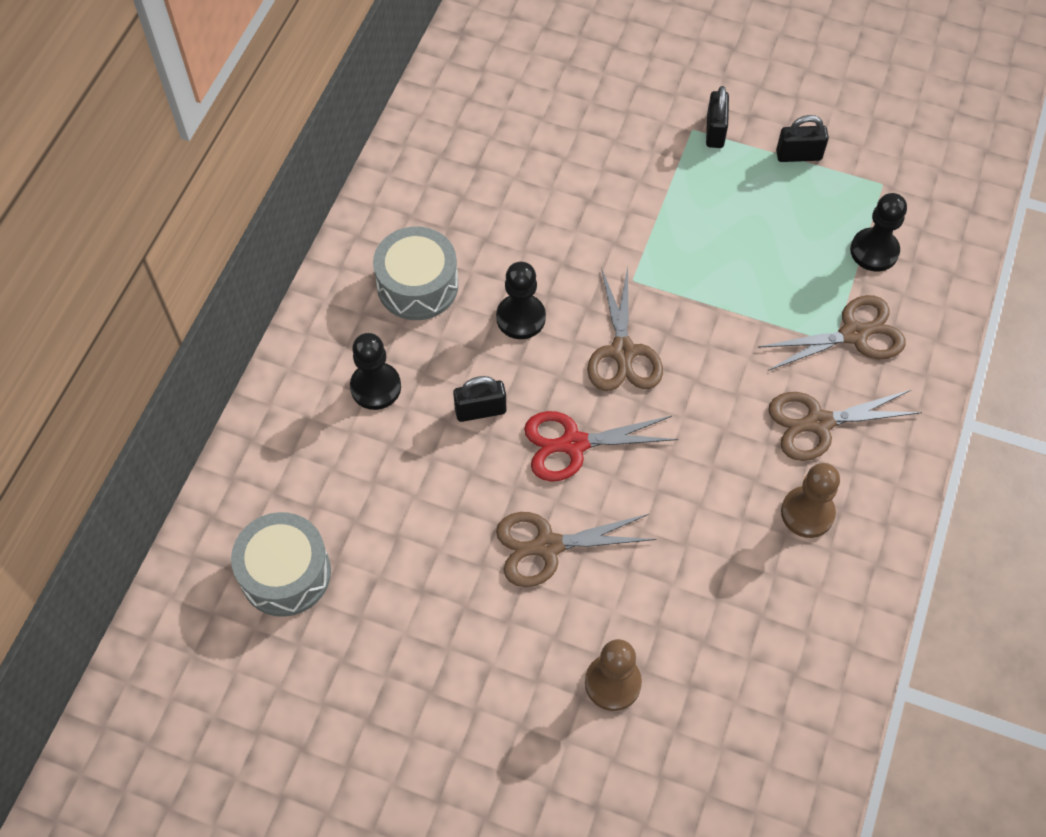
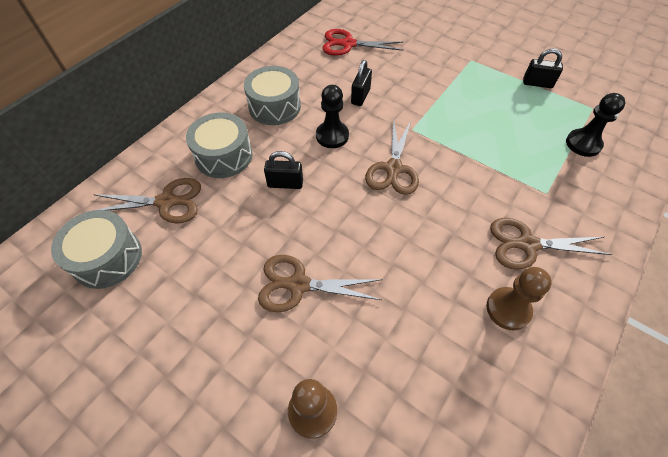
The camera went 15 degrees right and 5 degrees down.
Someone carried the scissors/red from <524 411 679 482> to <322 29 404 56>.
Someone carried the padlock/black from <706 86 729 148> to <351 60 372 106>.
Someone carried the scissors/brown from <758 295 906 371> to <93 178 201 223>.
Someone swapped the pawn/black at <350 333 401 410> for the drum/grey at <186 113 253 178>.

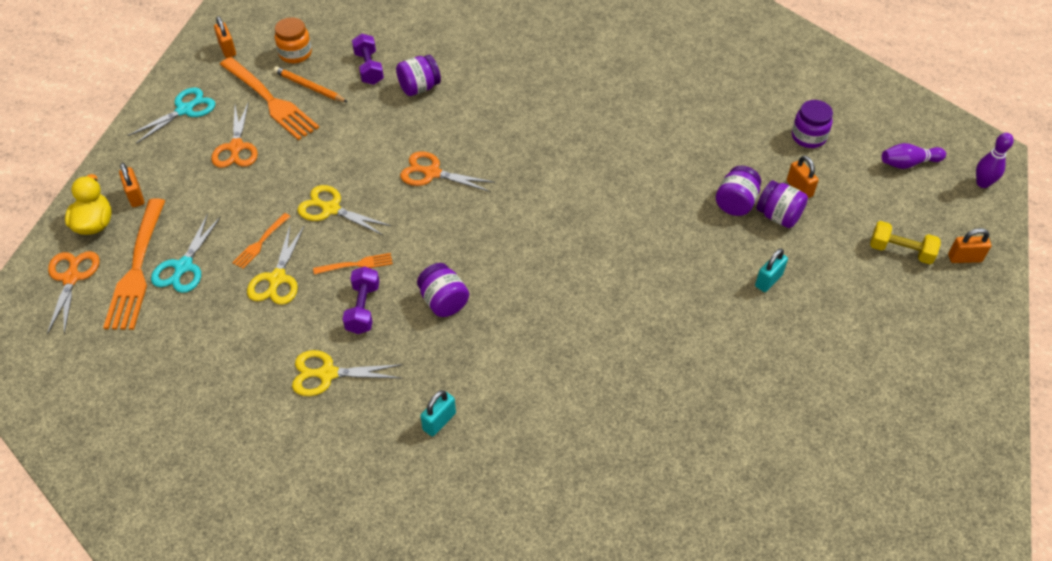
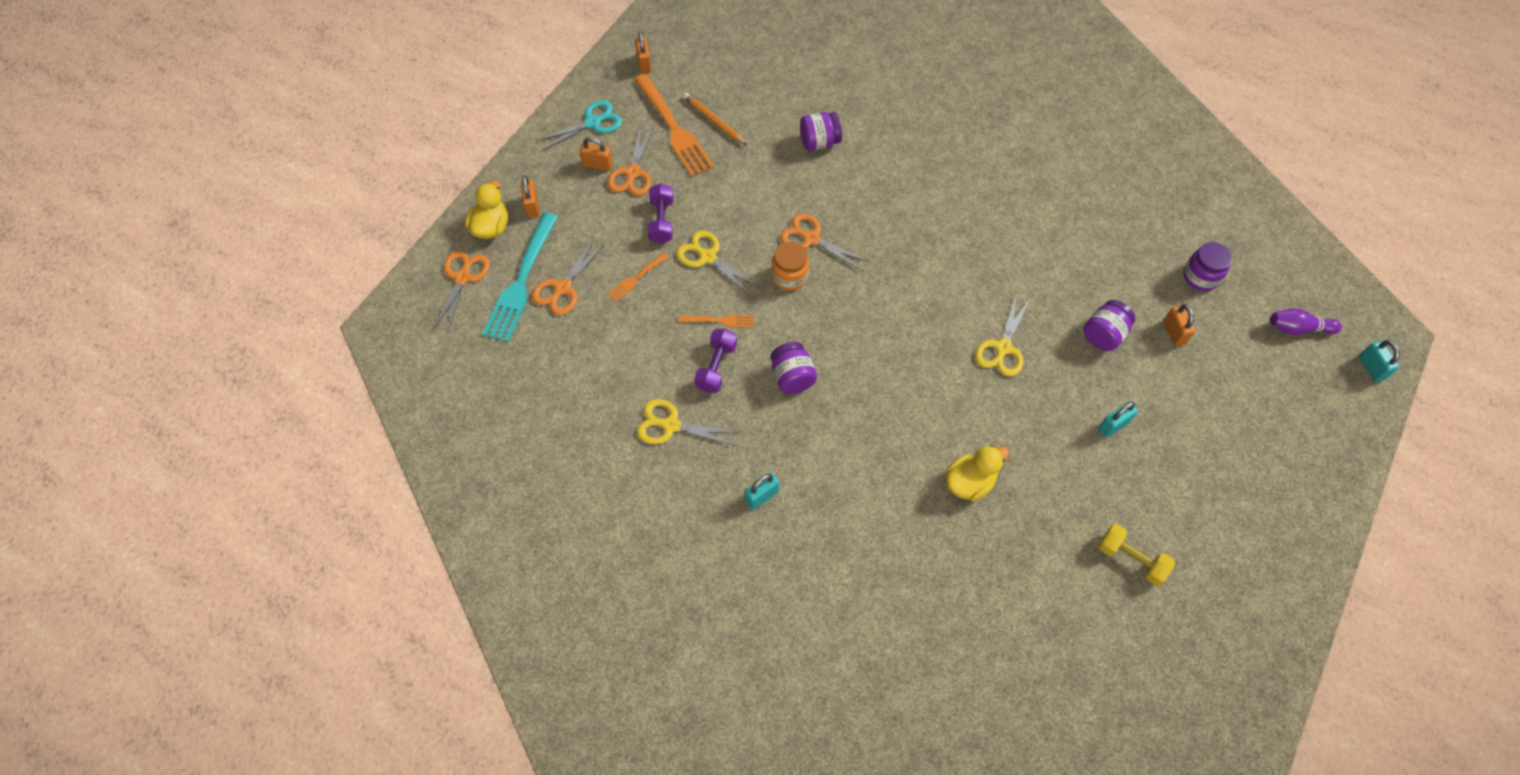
The camera went 15 degrees right and 10 degrees up.
Someone took away the jar/purple at <756 180 808 228>.
Someone put down the duck/yellow at <946 445 1009 501>.
Someone carried the scissors/yellow from <247 226 304 305> to <975 296 1031 376>.
Someone carried the jar/orange from <275 17 312 63> to <771 242 809 291>.
Someone carried the dumbbell/purple from <352 33 384 85> to <648 183 673 244>.
Someone carried the dumbbell/yellow from <870 221 941 264> to <1098 524 1175 586>.
Someone carried the padlock/orange from <948 228 991 263> to <580 137 613 171>.
Someone swapped the bowling pin/purple at <976 133 1014 188> for the padlock/turquoise at <1359 340 1400 382>.
Someone repainted the fork/orange at <103 198 165 330>, which became the fork/turquoise at <482 212 558 342>.
Someone repainted the scissors/turquoise at <151 214 221 293>, which became the scissors/orange at <532 239 605 315>.

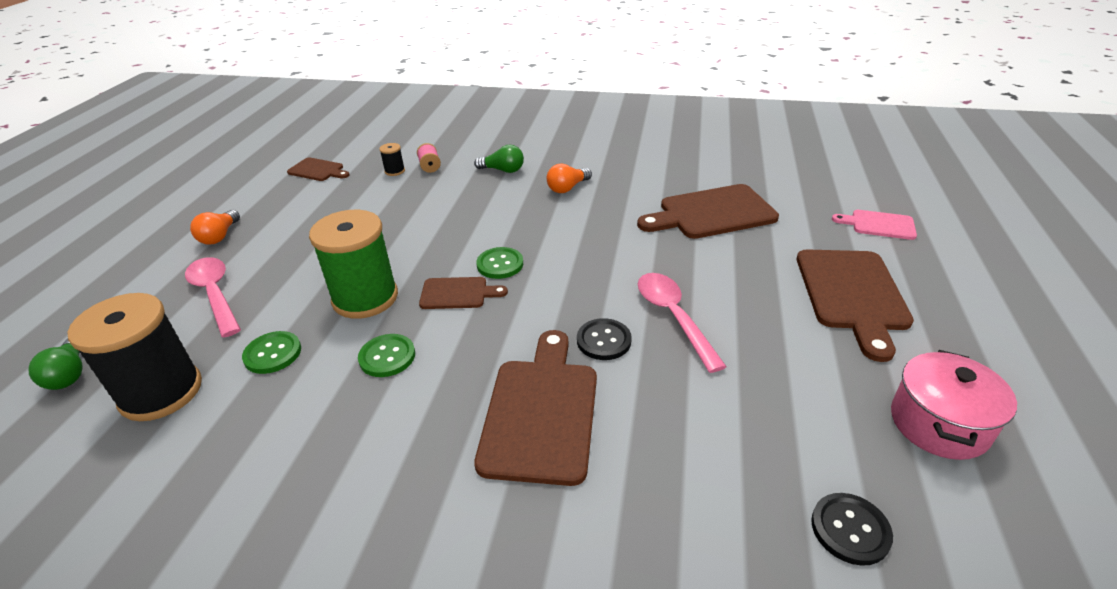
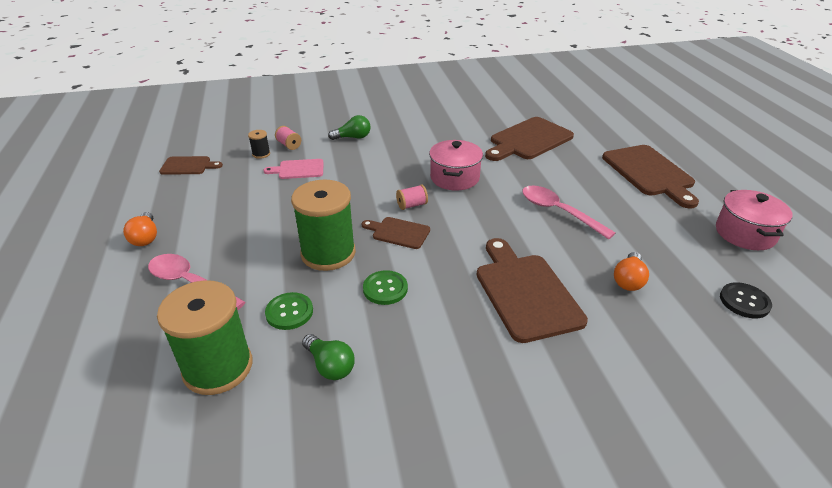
The camera went 25 degrees left and 0 degrees up.
Someone took away the button/black at <577 318 632 360>.
Someone put down the pot/pink at <429 140 483 191>.
Someone carried the light bulb/green from <29 338 82 390> to <302 334 355 380>.
Someone carried the light bulb/orange from <547 164 592 193> to <614 252 649 291>.
Someone carried the cutting board/pink from <832 210 917 240> to <263 159 324 179>.
Someone swapped the button/green at <476 247 523 279> for the spool/pink at <396 184 428 210>.
Someone repainted the spool/black at <68 293 202 421>, which became the spool/green at <157 280 252 395>.
Someone rotated the cutting board/brown at <419 277 508 309> by 135 degrees counterclockwise.

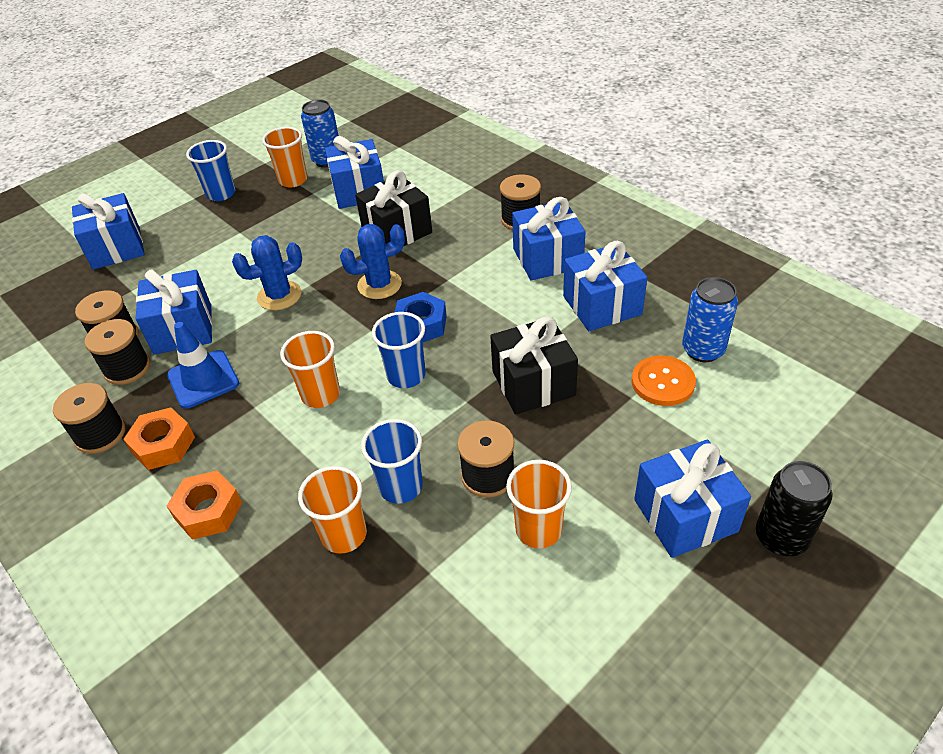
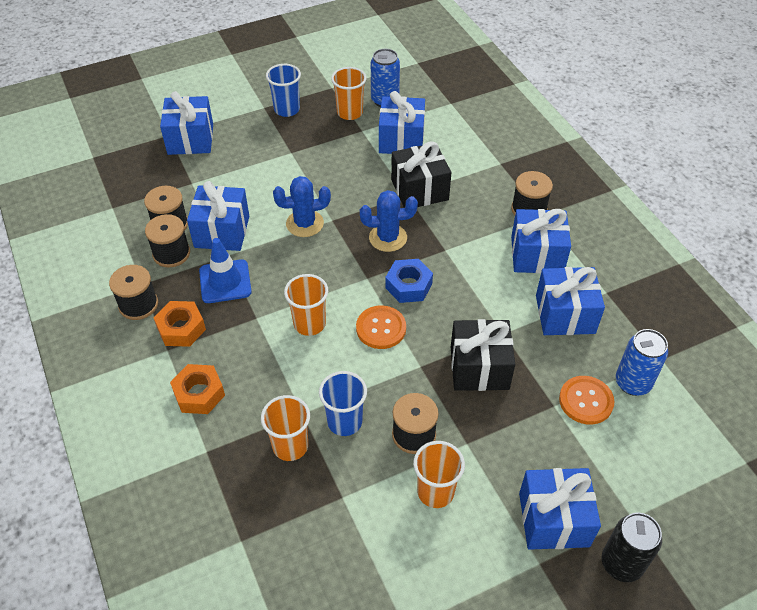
The camera went 15 degrees right and 5 degrees up.
Someone swapped the cup/blue at <372 312 425 388> for the button/orange at <356 305 406 349>.

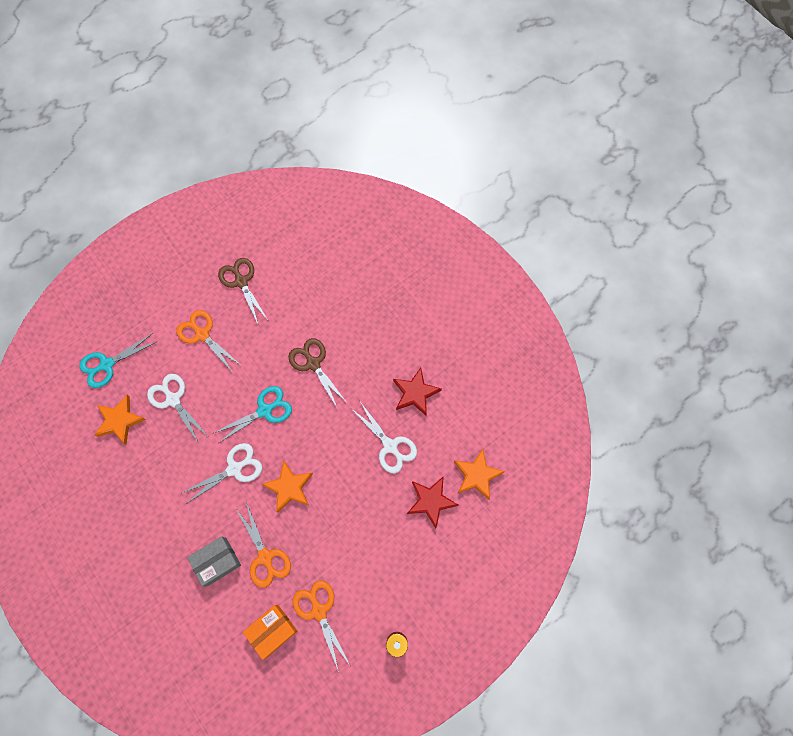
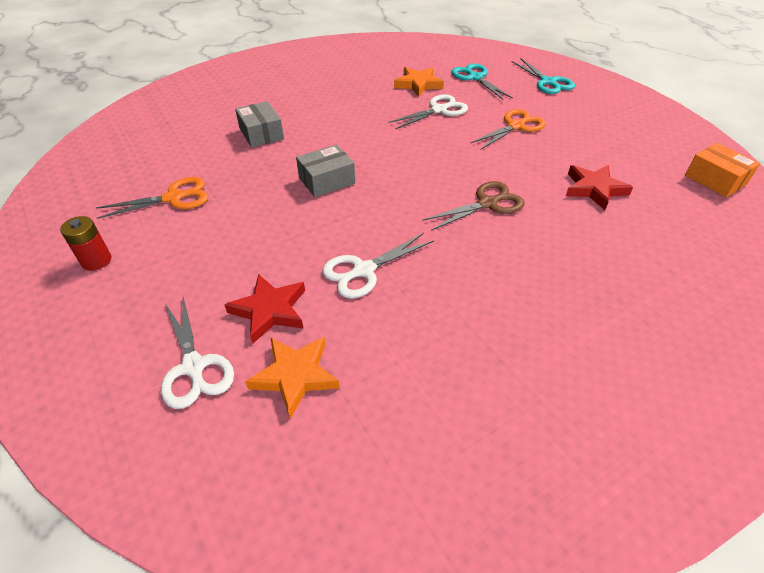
The camera went 95 degrees right and 25 degrees down.
Someone took away the scissors/brown at <218 258 268 324>.
Someone took away the scissors/orange at <236 502 291 588>.
Someone carried the scissors/white from <182 443 262 504> to <161 297 234 409>.
Someone carried the scissors/turquoise from <214 386 292 443> to <512 58 575 94>.
Someone carried the box/orange from <243 605 297 660> to <685 143 760 197>.
Someone carried the star/red from <393 368 442 416> to <566 165 633 210>.
Someone swapped the star/orange at <262 460 313 513> for the box/grey at <296 145 355 197>.

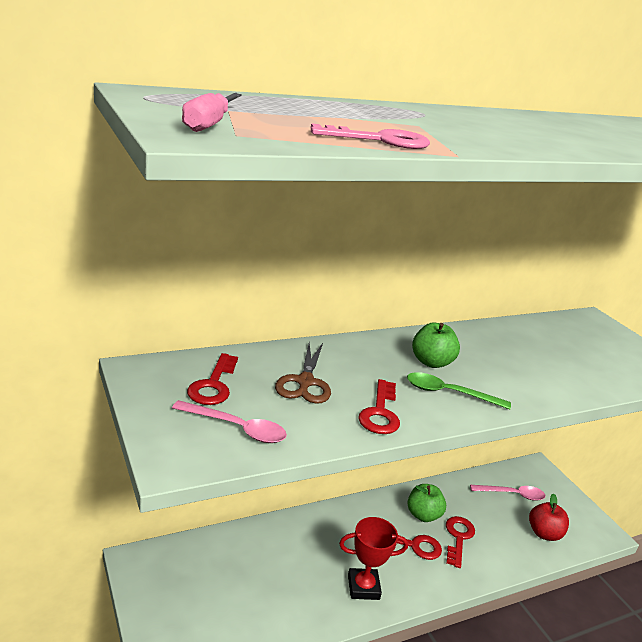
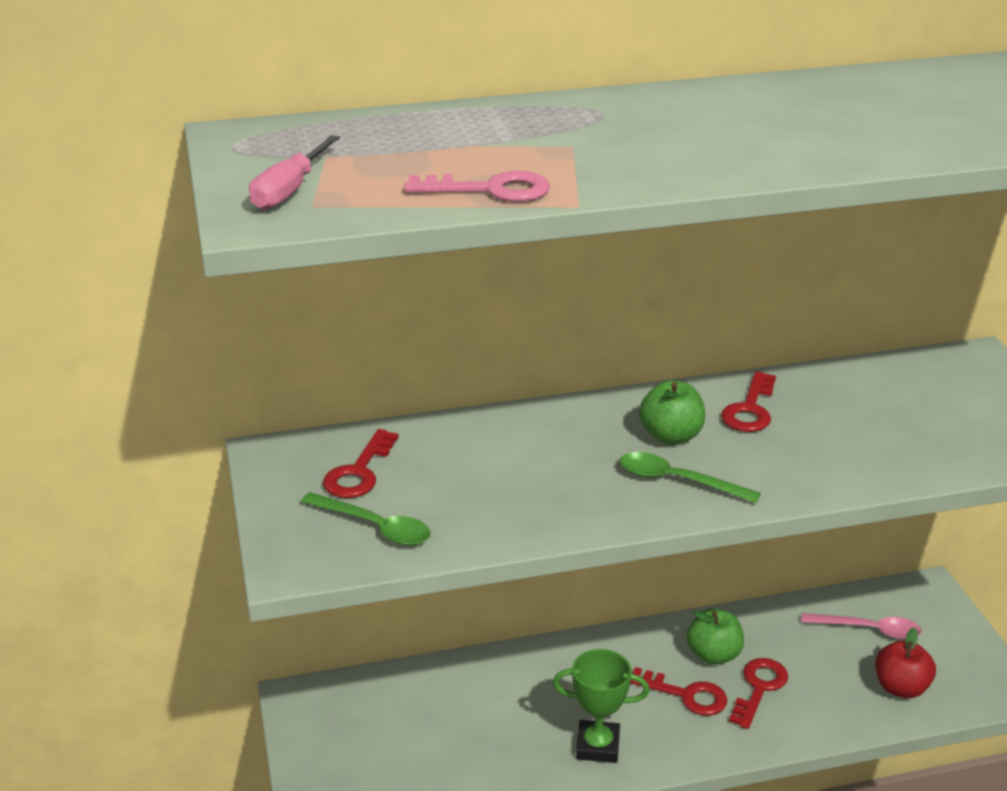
The camera went 15 degrees right and 5 degrees up.
Someone took away the scissors/brown at <275 343 331 404>.
Someone carried the key/red from <358 379 400 434> to <721 371 776 432>.
Someone repainted the spoon/pink at <172 400 287 443>, which became the spoon/green at <301 492 431 546>.
Someone repainted the trophy/red at <339 517 408 600>, which became the trophy/green at <553 649 650 763>.

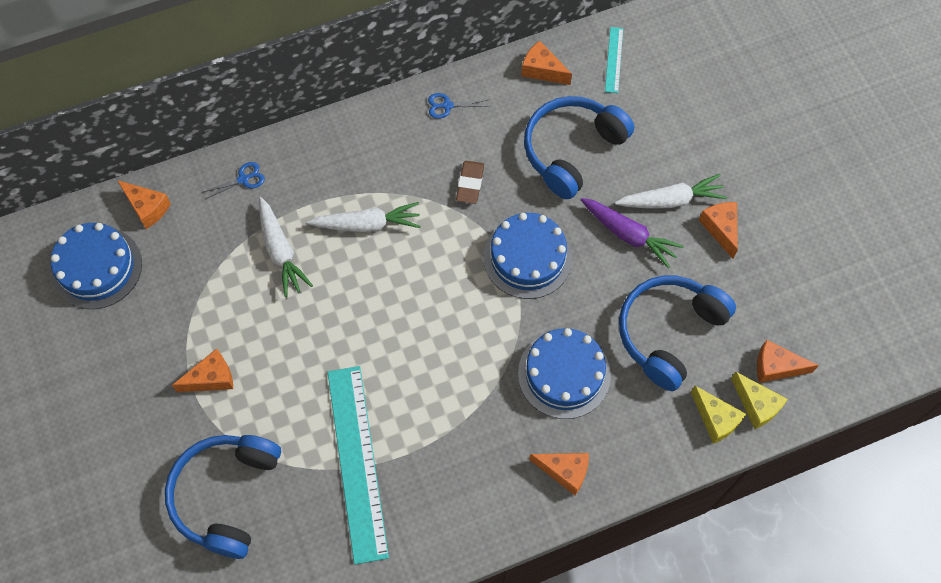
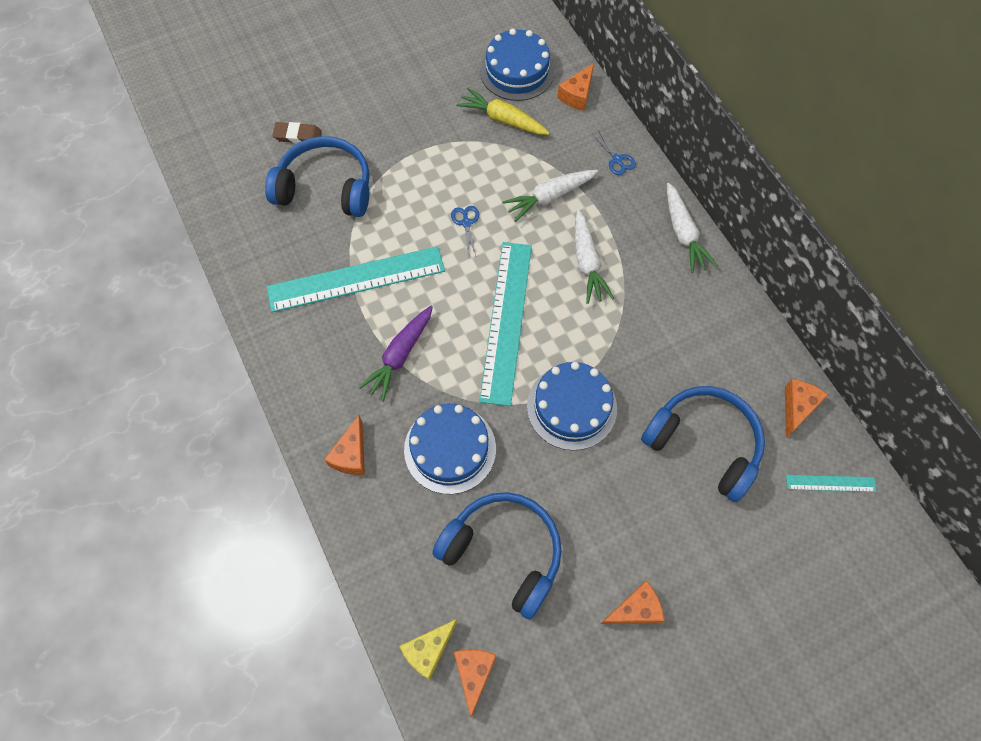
The camera went 85 degrees right and 0 degrees up.
Someone took away the cheese/orange at <172 348 233 392>.
Someone took away the cheese/yellow at <691 386 746 444>.
Someone put down the carrot/yellow at <456 88 550 135>.
Someone put down the ruler/turquoise at <479 242 532 406>.
Someone carried the scissors/blue from <428 93 487 119> to <451 206 479 256>.
Someone carried the eraser/brown from <456 161 484 204> to <272 122 322 144>.
Someone carried the carrot/purple from <581 198 684 269> to <358 306 433 402>.
Someone carried the carrot/white from <615 174 727 208> to <667 183 717 273>.

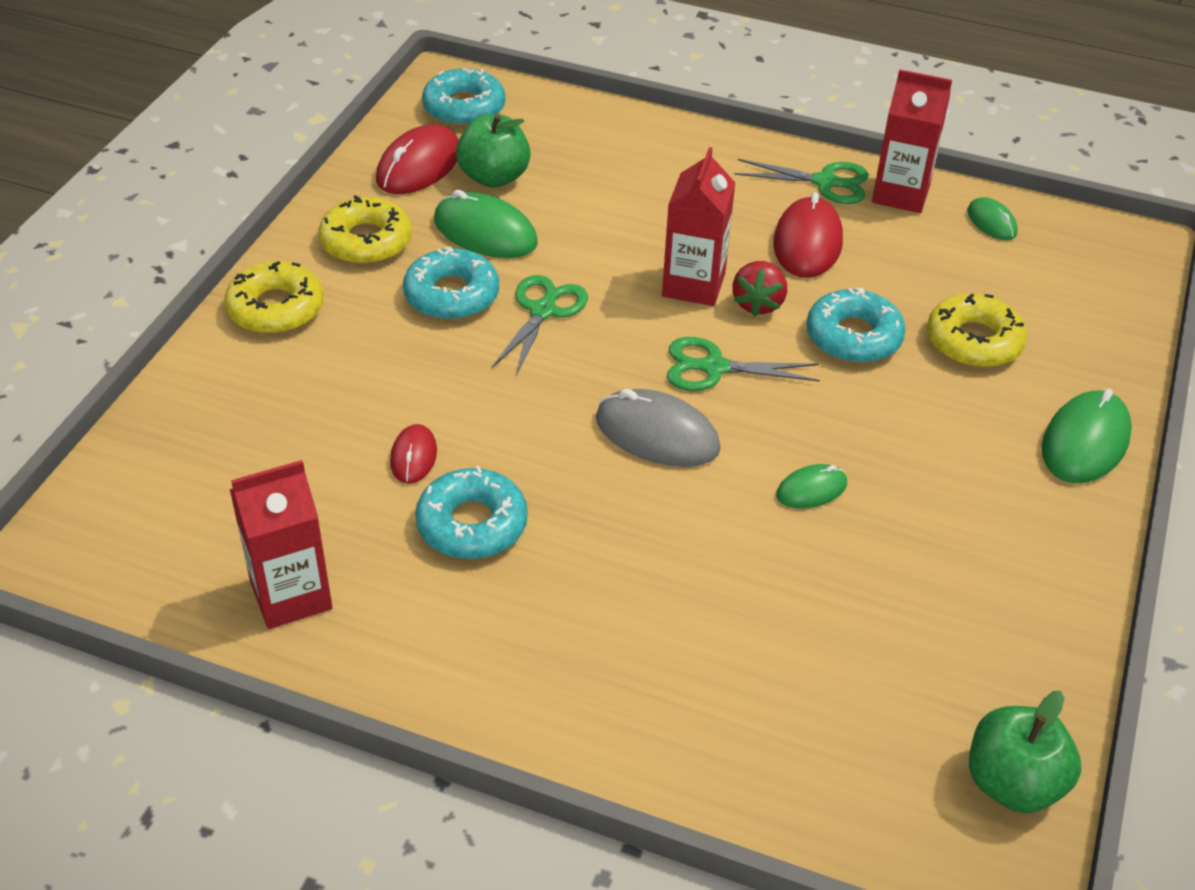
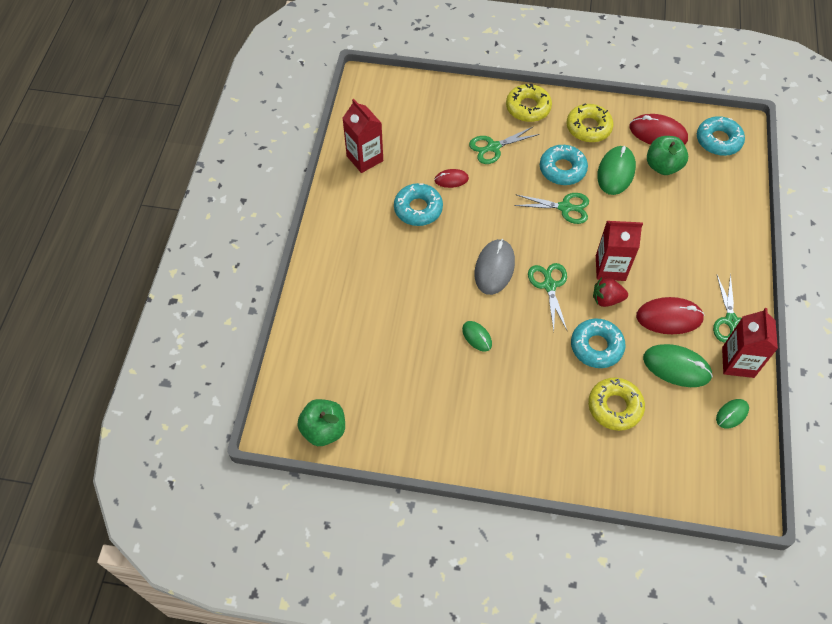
The camera went 80 degrees right and 15 degrees up.
Someone put down the scissors/green at <469 126 540 164>.
Someone carried the mouse/green from <1042 389 1132 483> to <643 344 713 387>.

